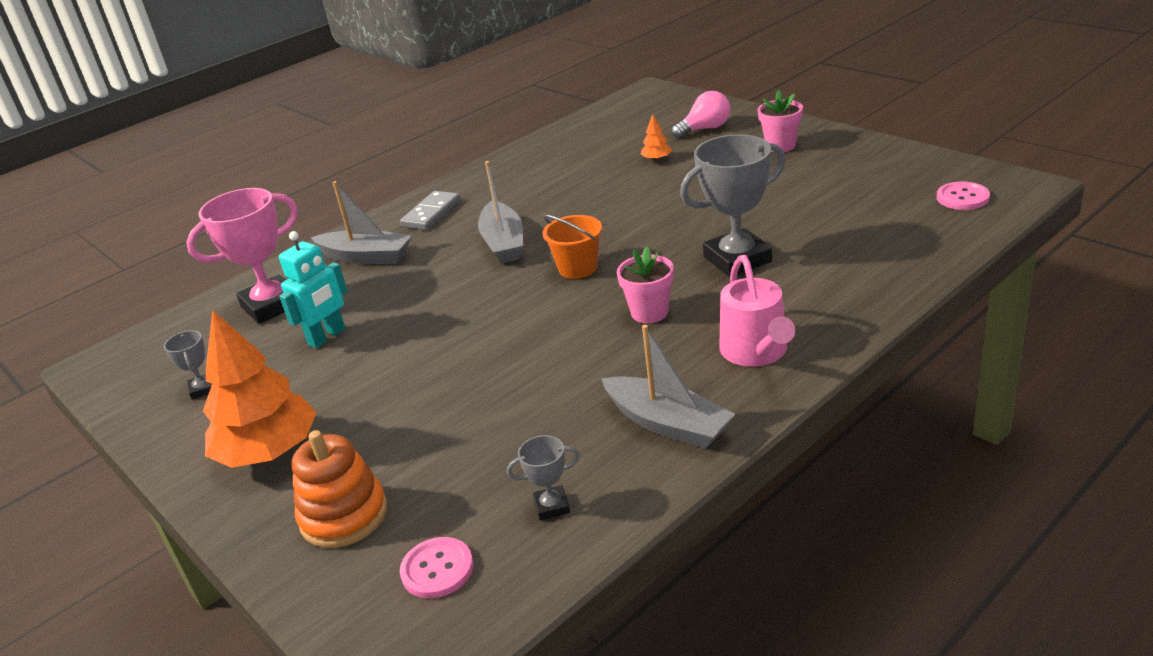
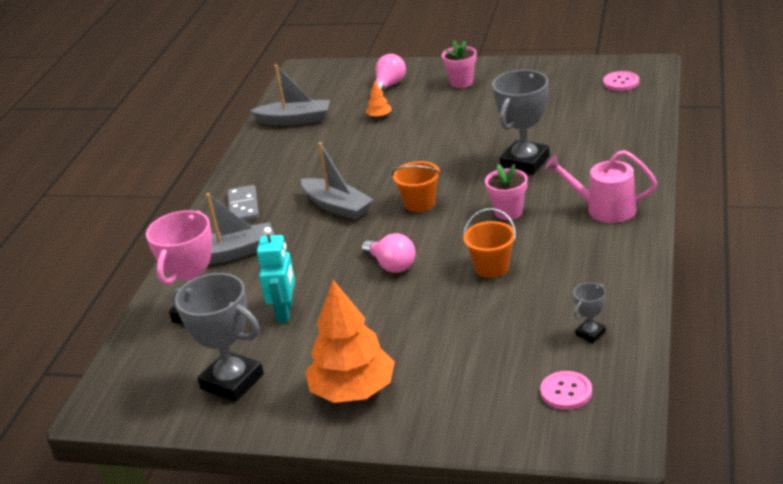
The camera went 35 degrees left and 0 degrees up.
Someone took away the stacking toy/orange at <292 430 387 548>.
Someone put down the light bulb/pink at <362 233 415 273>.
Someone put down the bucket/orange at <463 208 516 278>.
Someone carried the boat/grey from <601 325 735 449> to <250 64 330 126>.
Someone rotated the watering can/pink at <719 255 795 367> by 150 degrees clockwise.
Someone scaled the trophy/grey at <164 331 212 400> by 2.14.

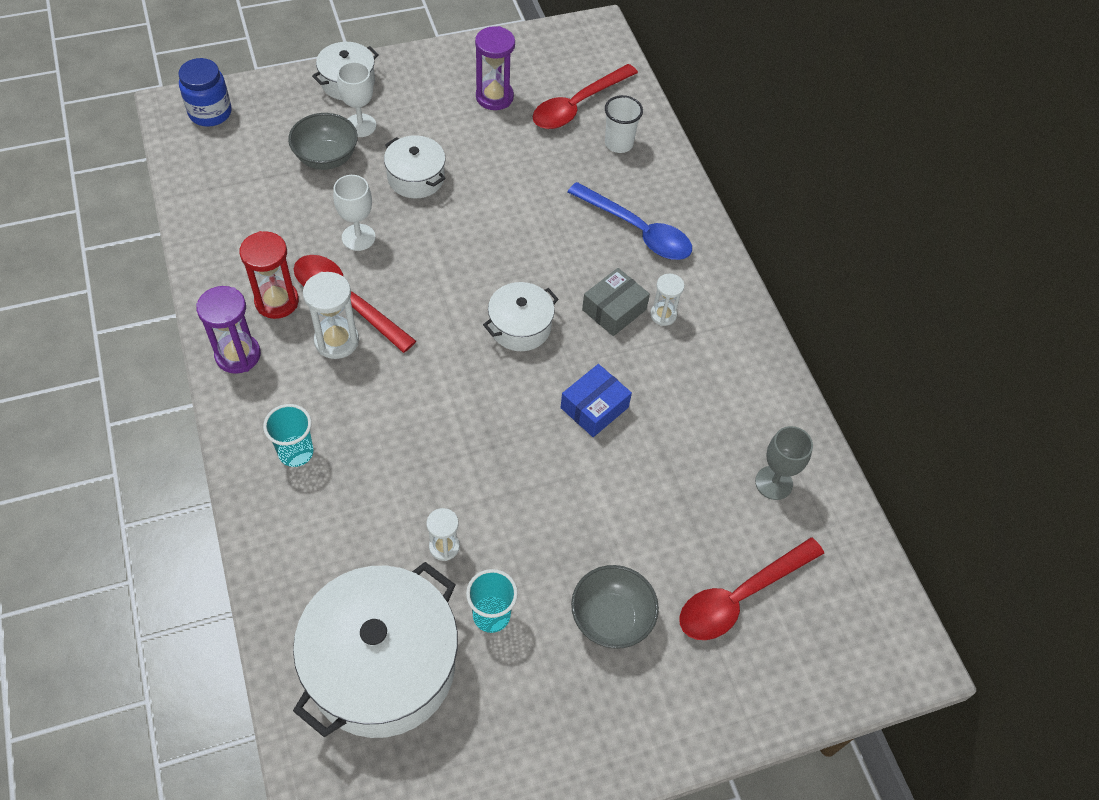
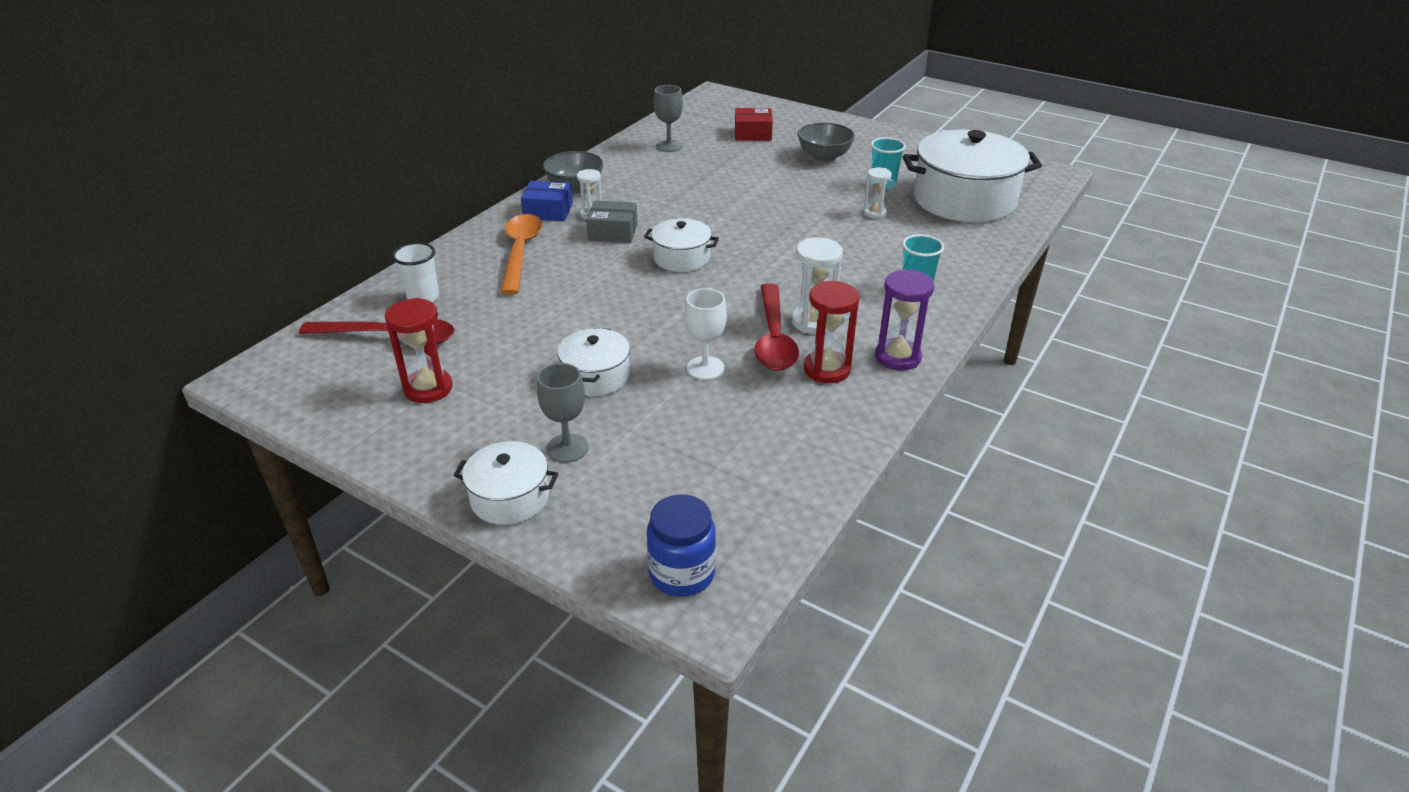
The camera went 125 degrees left and 20 degrees down.
Someone carried the bowl/grey from <288 113 358 170> to <543 151 604 194>.
Someone carried the box/blue from <560 364 632 437> to <521 181 573 221>.
Someone swapped the spoon/red at <679 537 824 640> for the box/red at <735 108 773 141>.
Someone repainted the goblet/white at <337 62 376 137>, which became the goblet/grey at <537 363 589 463>.
Someone repainted the hourglass/purple at <475 26 515 110>, which became the hourglass/red at <385 298 453 403>.
Someone repainted the spoon/blue at <568 182 692 260>, which became the spoon/orange at <500 214 542 295>.

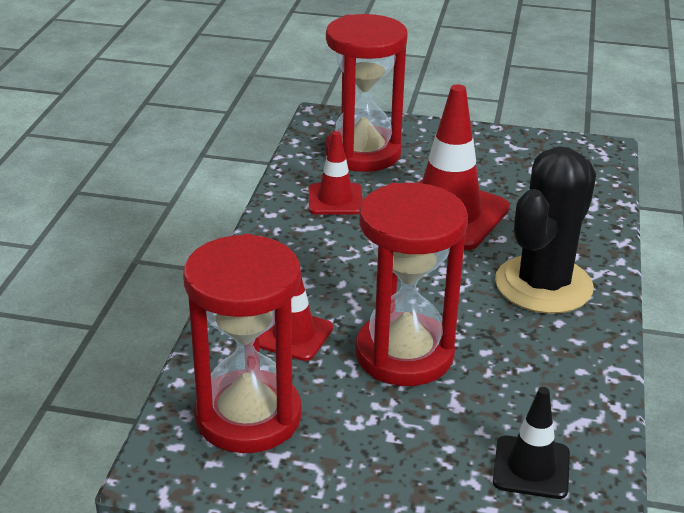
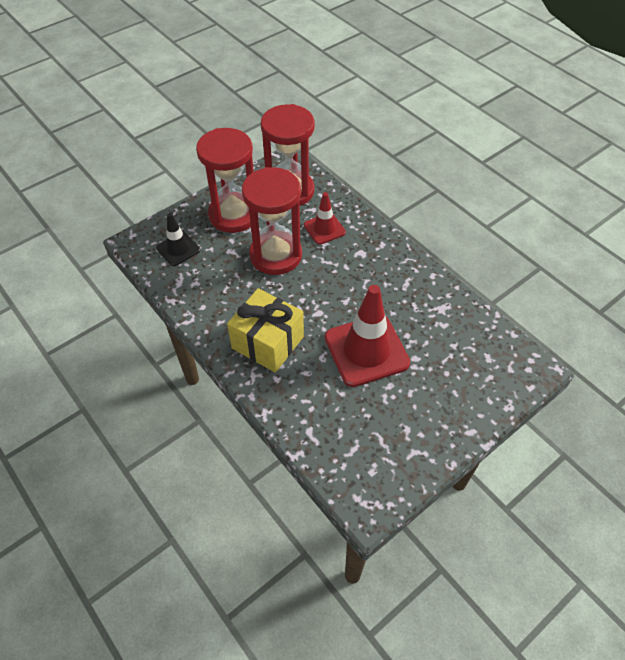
The camera went 130 degrees right and 20 degrees up.
Someone took away the traffic cone/red at <309 131 363 215>.
Someone carried the hourglass/red from <325 14 408 172> to <196 128 254 233>.
Someone swapped the cactus/black at <495 146 596 314> for the gift/yellow at <227 288 304 373>.

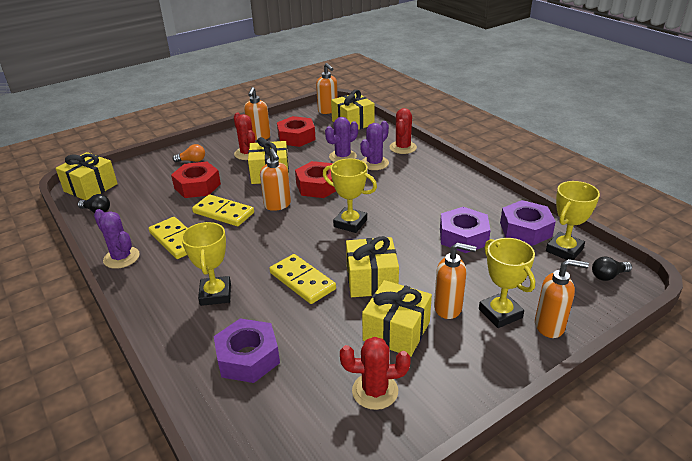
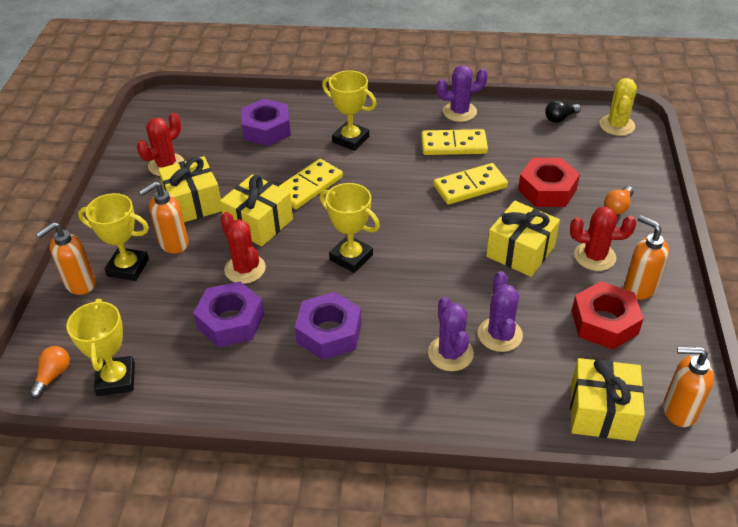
The camera went 130 degrees right and 10 degrees up.
Someone took away the soap dispenser/orange at <260 149 291 211>.
Someone took away the nut/red at <295 161 336 198>.
Someone carried the cactus/red from <390 108 417 154> to <221 212 266 284>.
Someone carried the nut/purple from <500 200 556 246> to <295 292 362 360>.
Someone swapped the gift/yellow at <55 152 118 200> for the cactus/yellow at <600 78 637 136>.
Someone repainted the light bulb/black at <592 257 632 281>, which became the light bulb/orange at <29 346 70 398>.
Someone rotated the domino/yellow at <270 254 336 304> by 45 degrees counterclockwise.
Someone rotated the trophy/yellow at <323 159 377 233> by 60 degrees clockwise.

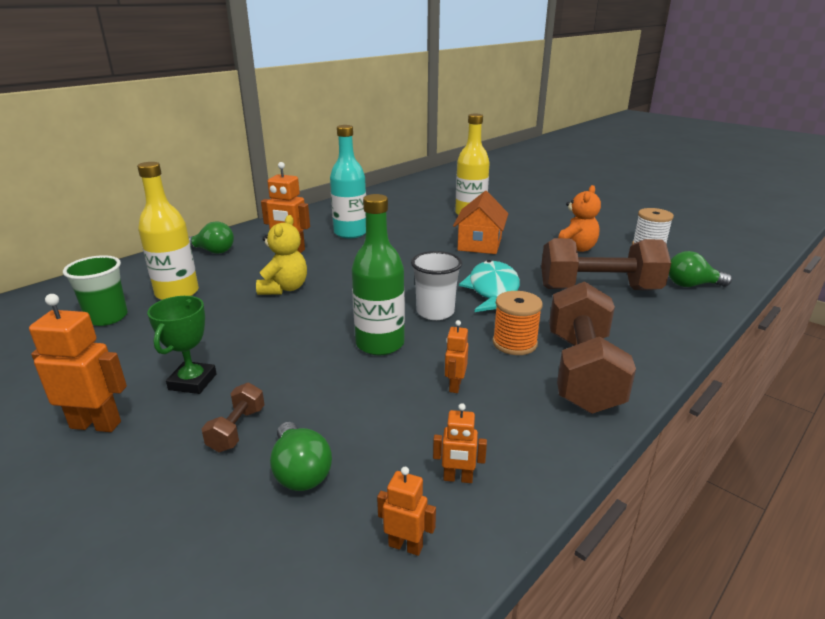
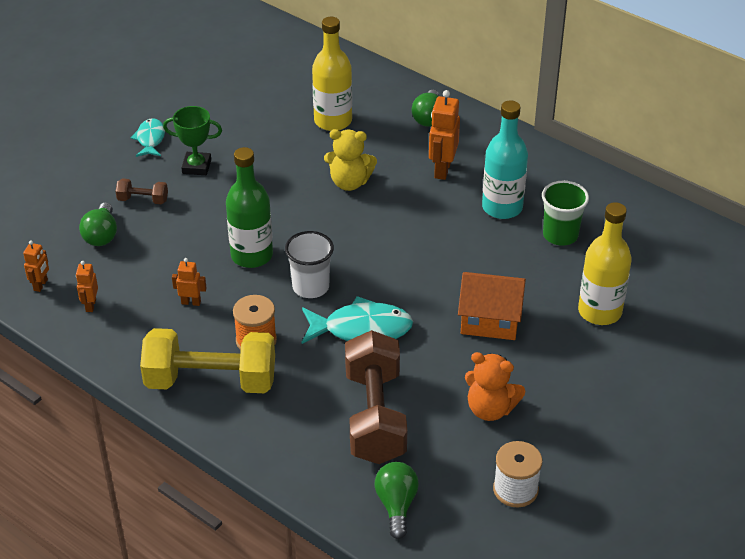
The camera went 85 degrees right and 15 degrees up.
Someone carried the cup/green from <63 255 128 326> to <542 181 589 246>.
Someone swapped the robot/orange at <29 294 127 432> for the fish/turquoise at <130 118 165 157>.
Someone repainted the dumbbell/brown at <549 281 636 414>, which became the dumbbell/yellow at <140 328 275 393>.
Someone rotated the light bulb/green at <270 422 332 491> by 60 degrees counterclockwise.

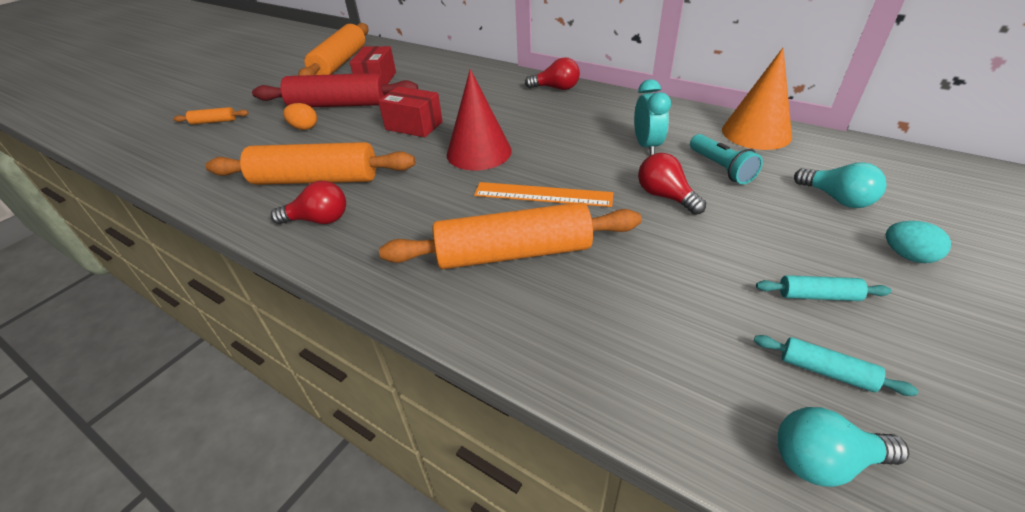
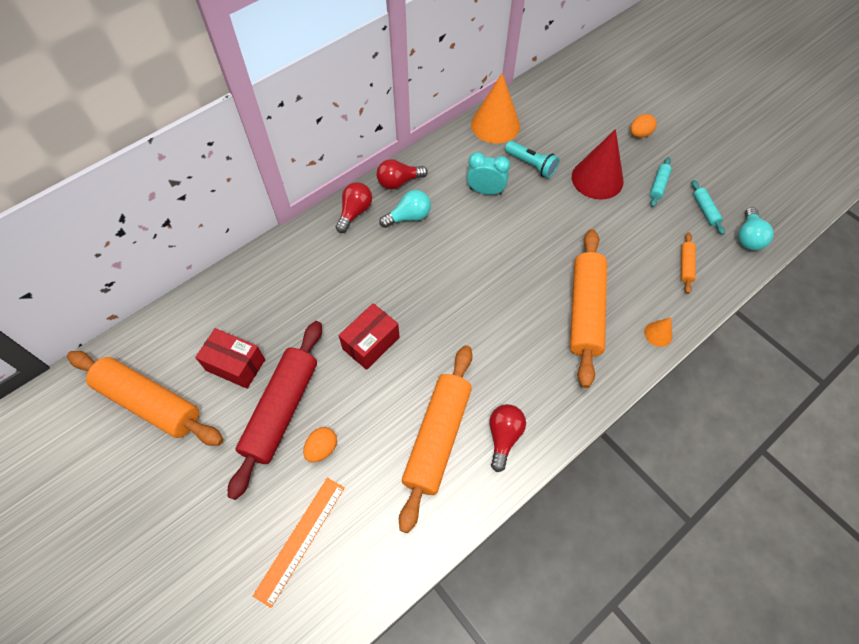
The camera went 75 degrees left and 20 degrees up.
Someone put down the cone/orange at <644 317 672 347>.
Someone carried the rolling pin/orange from <173 107 249 125> to <681 233 696 294>.
Someone carried the cone/red from <447 69 512 171> to <572 129 624 200>.
Someone carried the ruler/orange from <474 182 613 207> to <253 478 345 608>.
Someone carried the light bulb/red from <638 153 706 215> to <377 159 428 189>.
Someone carried the light bulb/turquoise from <794 162 886 208> to <379 190 431 228>.
Someone repainted the egg/turquoise at <886 221 951 263>, which became the egg/orange at <630 114 657 138>.
Someone rotated the flashlight/turquoise at <690 134 763 184> by 45 degrees clockwise.
Someone rotated the rolling pin/turquoise at <754 335 918 396> by 60 degrees counterclockwise.

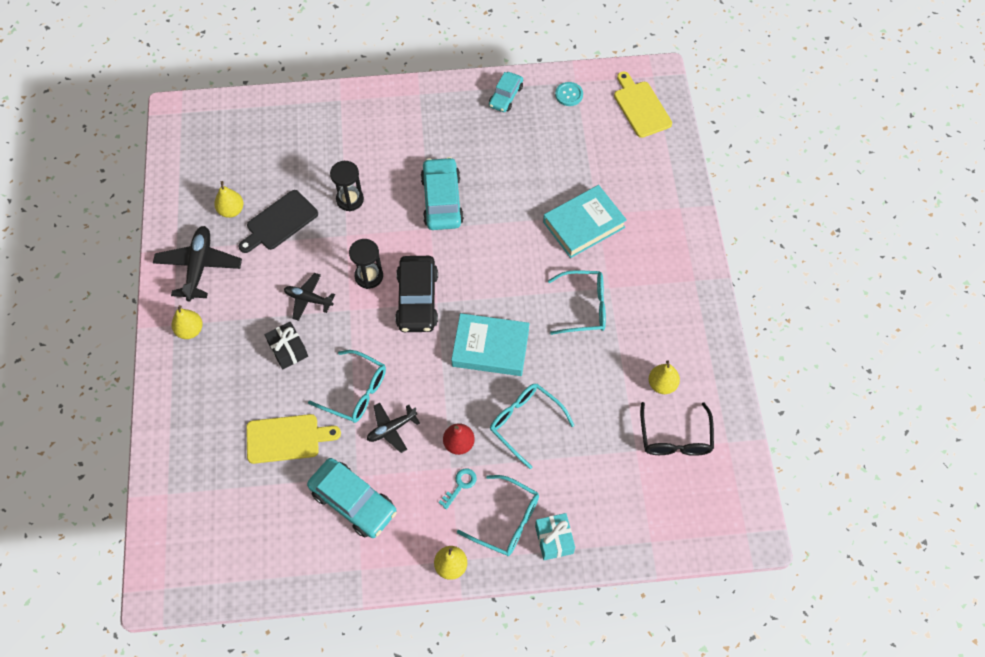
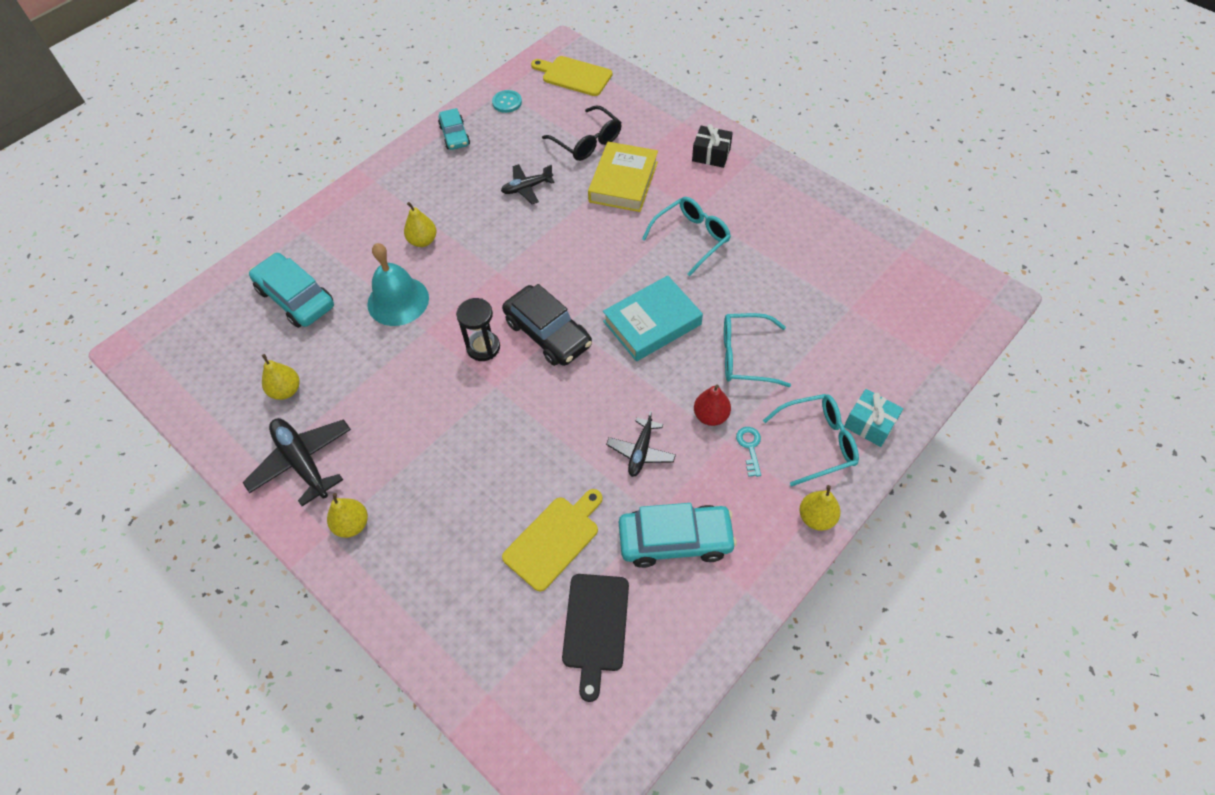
The camera went 40 degrees left and 5 degrees down.
Someone took away the glasses/turquoise at <308 350 386 423>.
Someone carried the cutting board/black from <239 190 318 253> to <562 574 629 702>.
Someone carried the gift/black from <265 322 308 369> to <692 124 733 168>.
Someone carried the plane/black from <284 273 335 321> to <501 164 555 204>.
Someone carried the car/turquoise from <420 157 464 230> to <249 253 334 328>.
Someone carried the glasses/black from <640 402 714 456> to <542 105 622 161>.
Someone carried the pear/yellow from <649 360 680 394> to <404 202 437 247>.
Someone swapped the hourglass/black at <330 161 364 211> for the bell/turquoise at <367 243 429 326>.
Someone repainted the book/turquoise at <543 185 627 258>, which became the book/yellow at <588 142 658 212>.

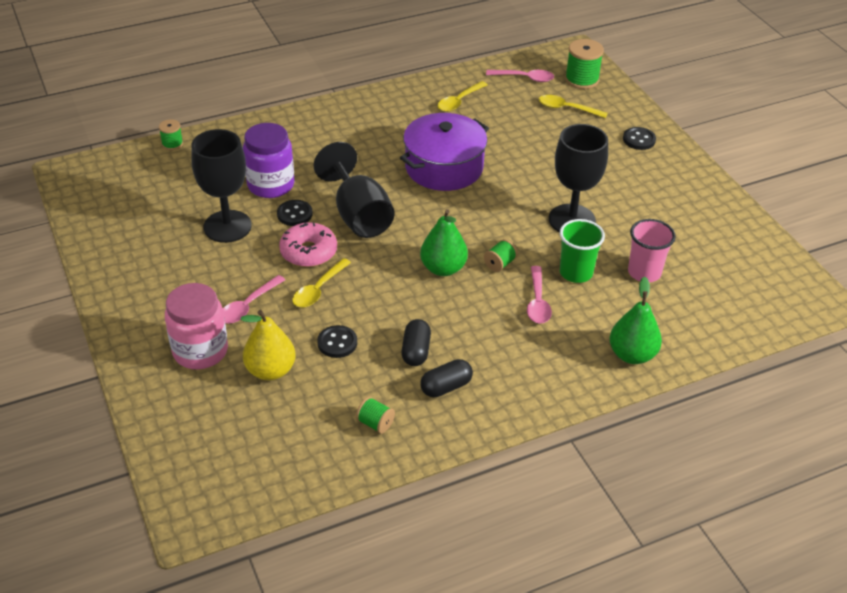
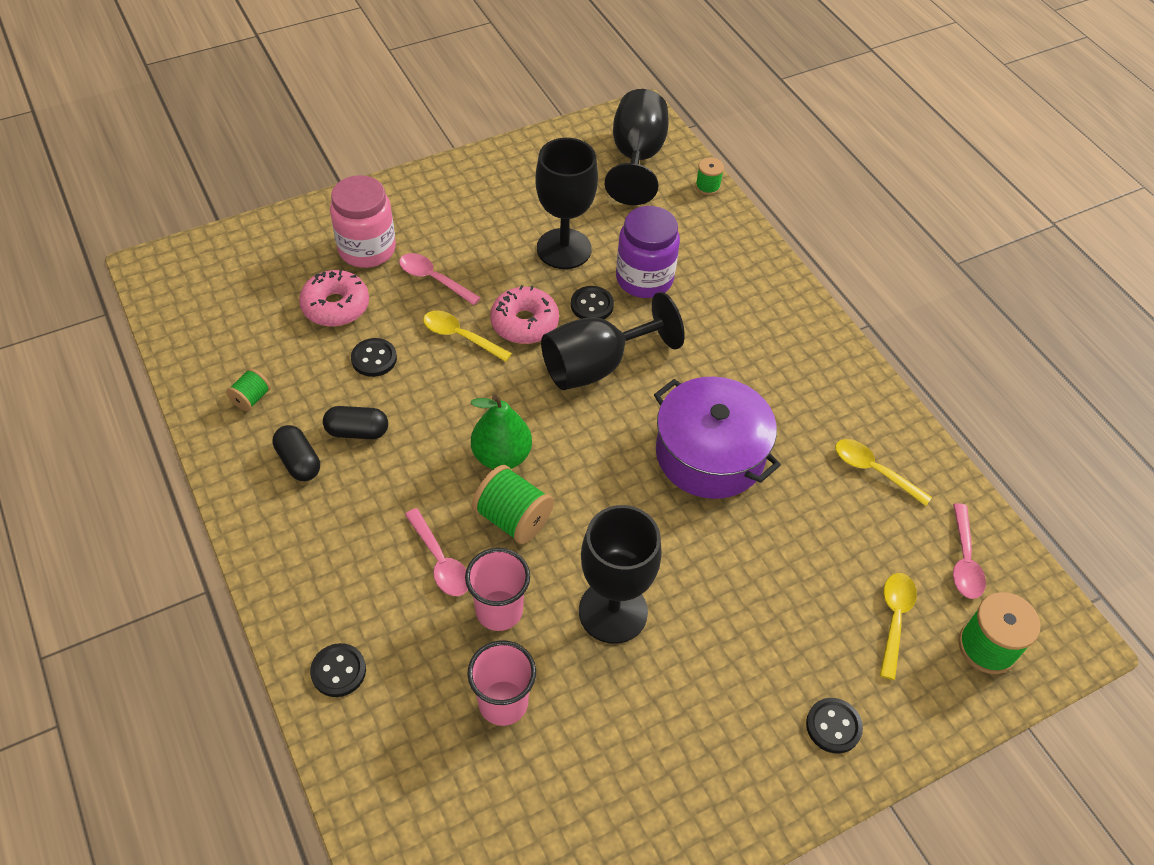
The camera went 85 degrees right and 10 degrees up.
Someone put down the goblet/black at <605 89 669 205>.
Someone swapped the pear/yellow at <240 310 296 380> for the donut/pink at <299 270 369 327>.
Someone swapped the pear/green at <610 277 662 364> for the button/black at <310 643 366 697>.
Someone repainted the cup/green at <560 219 605 283>, which became the cup/pink at <465 548 530 631>.
Someone rotated the spoon/pink at <527 266 552 324> by 120 degrees counterclockwise.
Someone scaled the spool/green at <484 239 518 272> by 1.76.

